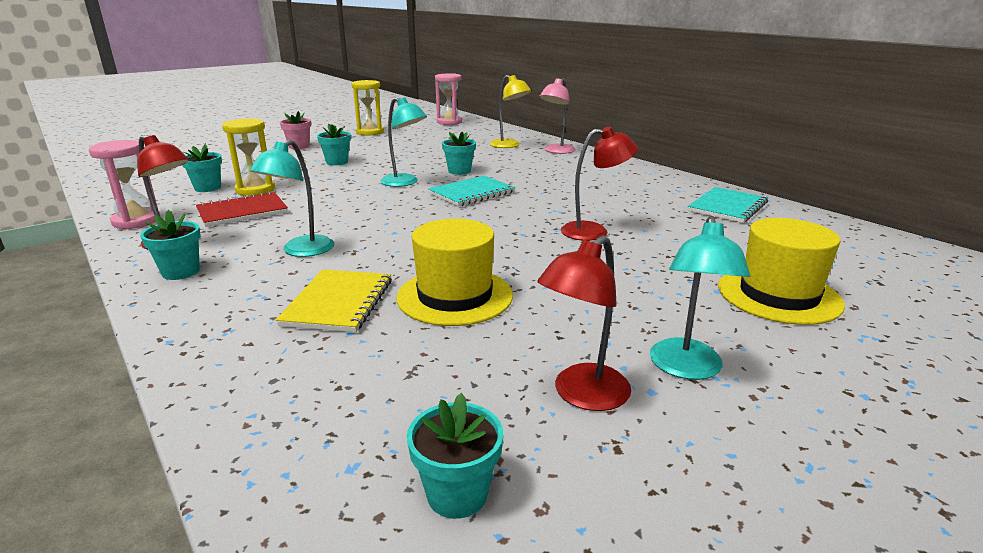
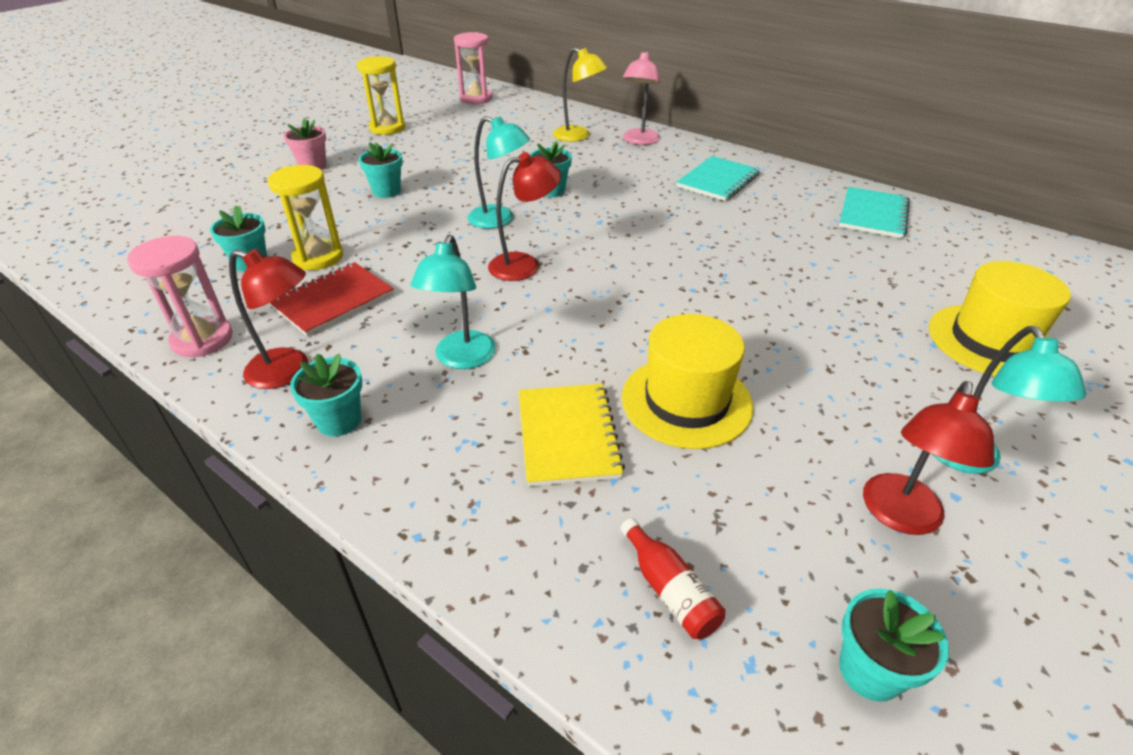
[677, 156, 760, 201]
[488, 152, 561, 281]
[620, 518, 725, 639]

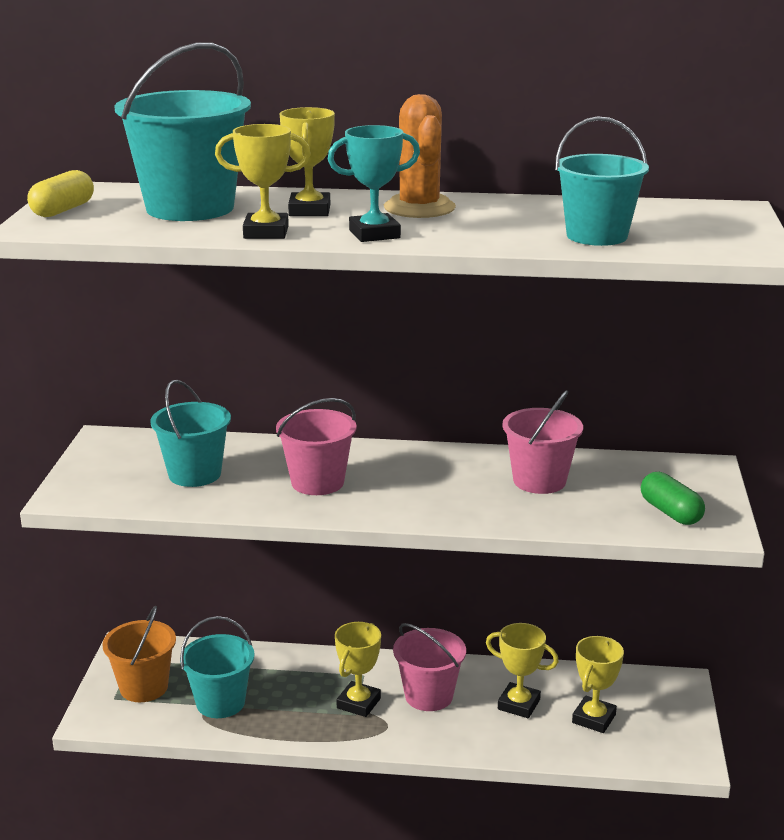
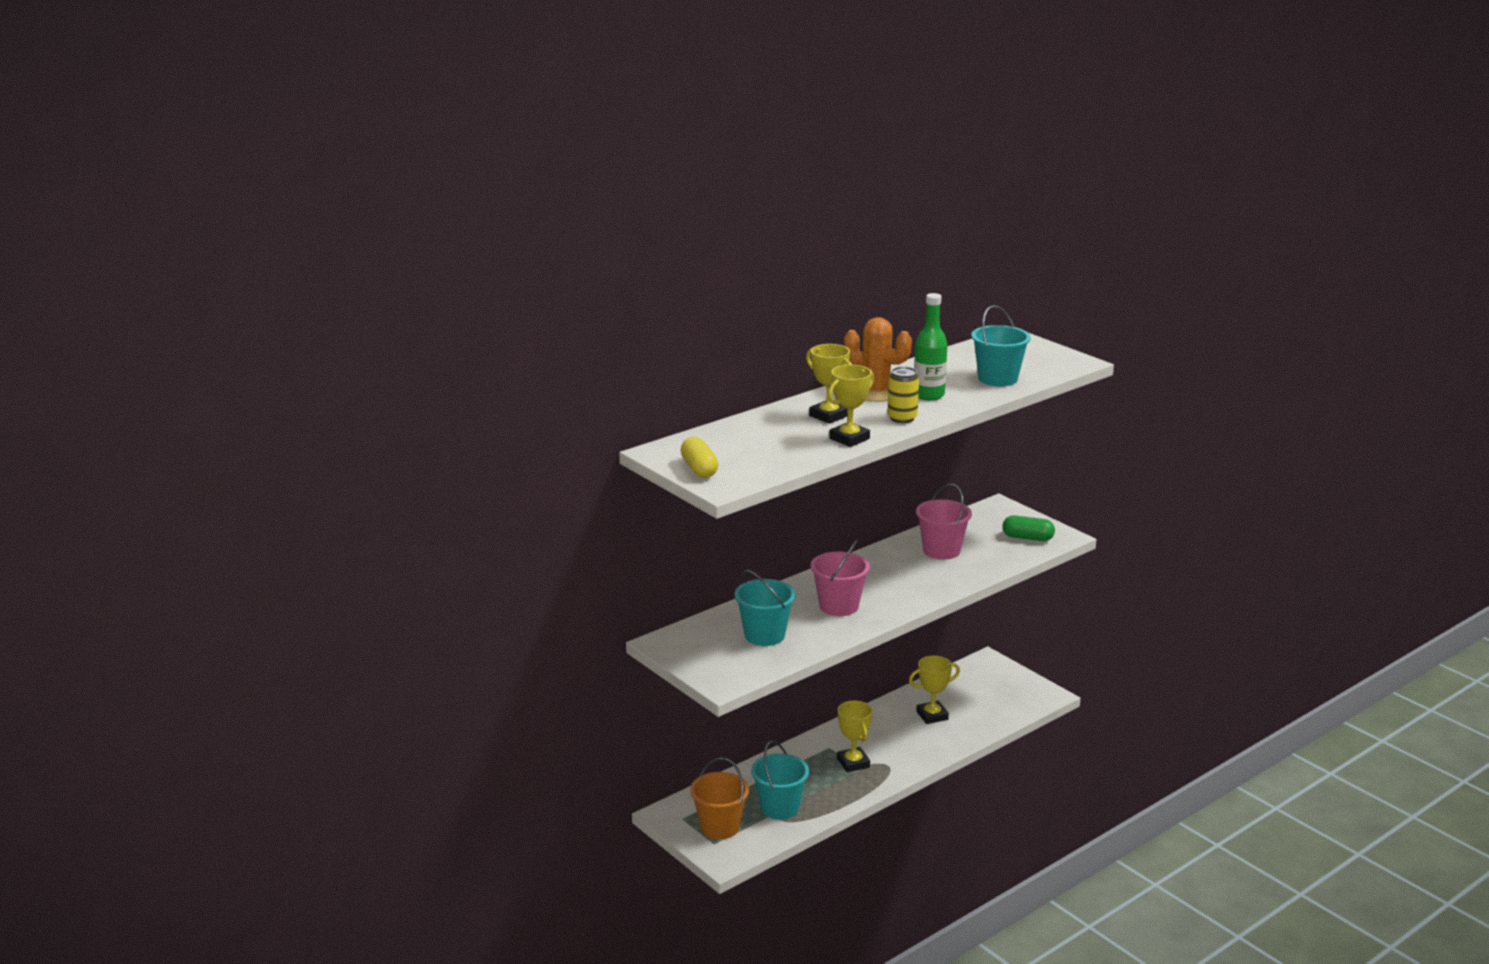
[114, 42, 251, 221] (first image)
[887, 367, 919, 423]
[393, 623, 466, 711] (first image)
[572, 636, 624, 733] (first image)
[914, 293, 948, 400]

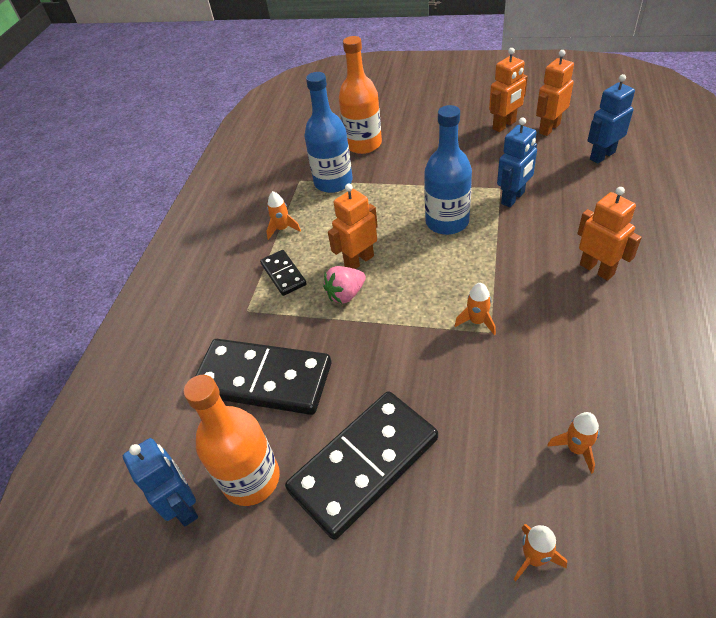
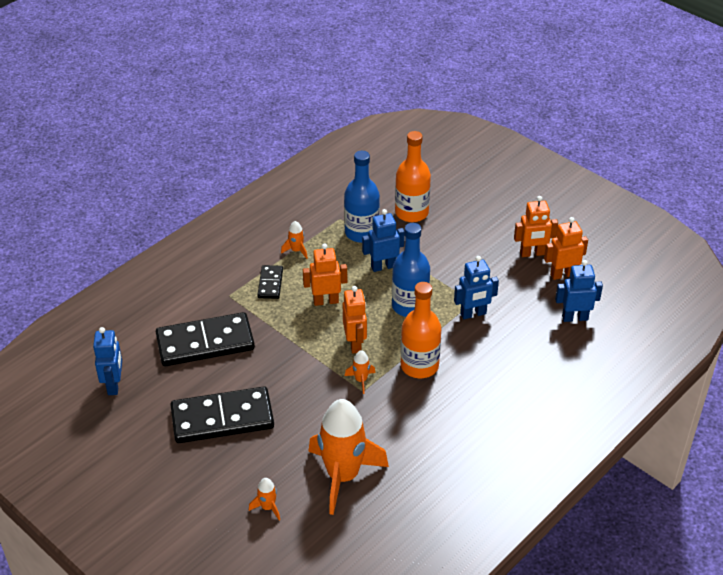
[401, 282, 441, 378]
[156, 312, 255, 366]
[323, 266, 366, 304] (first image)
[308, 399, 389, 515]
[343, 286, 367, 354]
[362, 209, 405, 272]

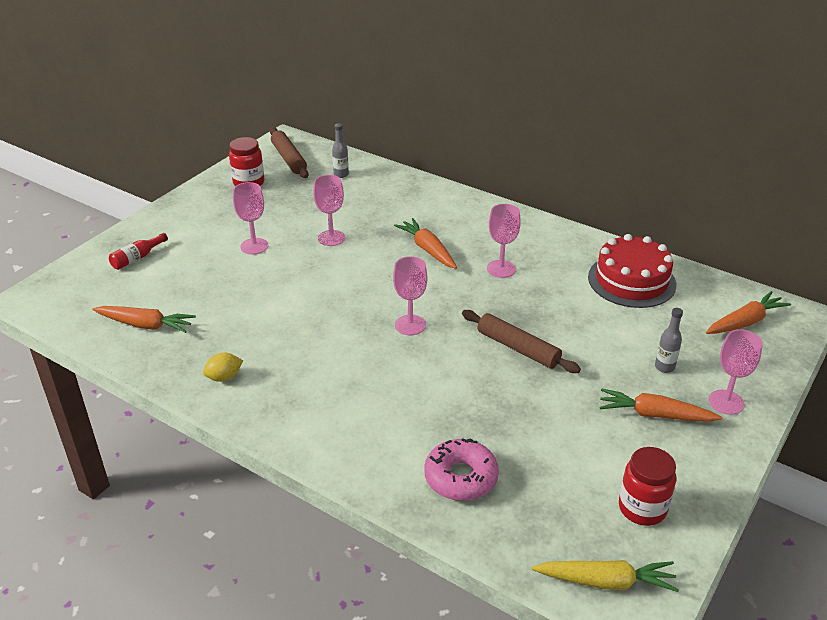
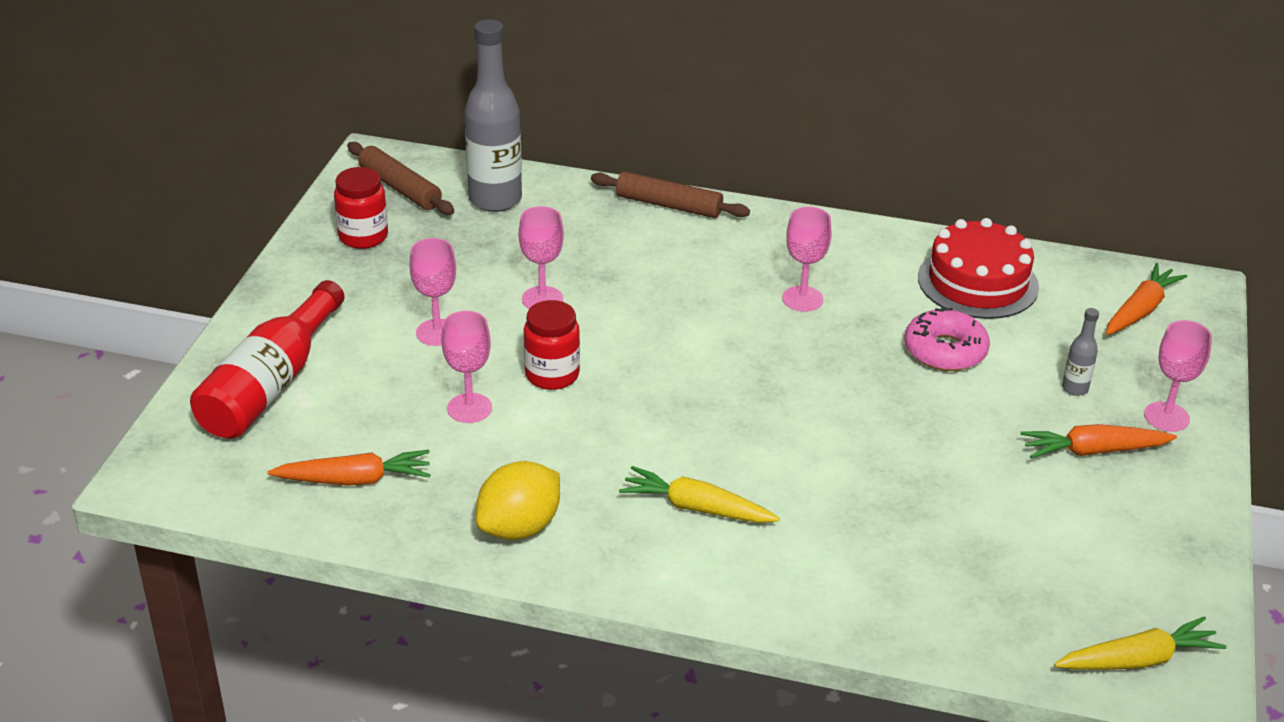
[190, 280, 344, 439]
[476, 461, 560, 540]
[464, 19, 522, 212]
[441, 311, 492, 423]
[394, 218, 457, 269] (first image)
[904, 307, 990, 371]
[591, 171, 750, 218]
[524, 300, 580, 390]
[619, 466, 780, 523]

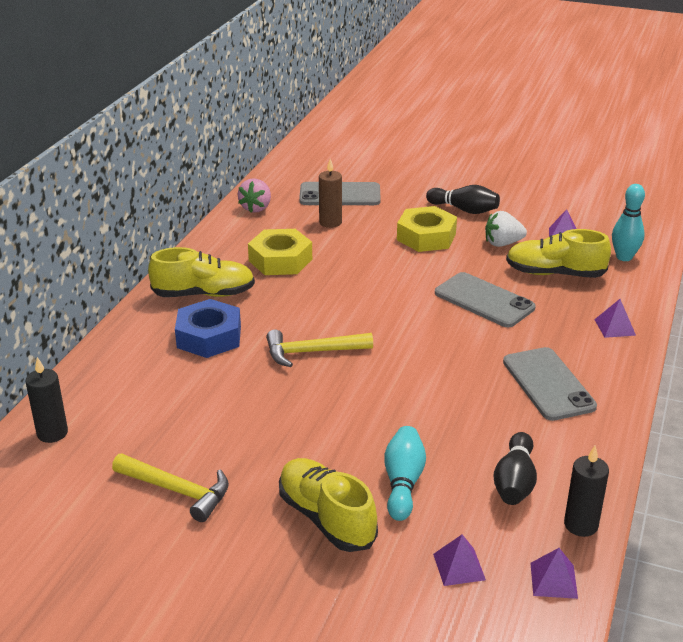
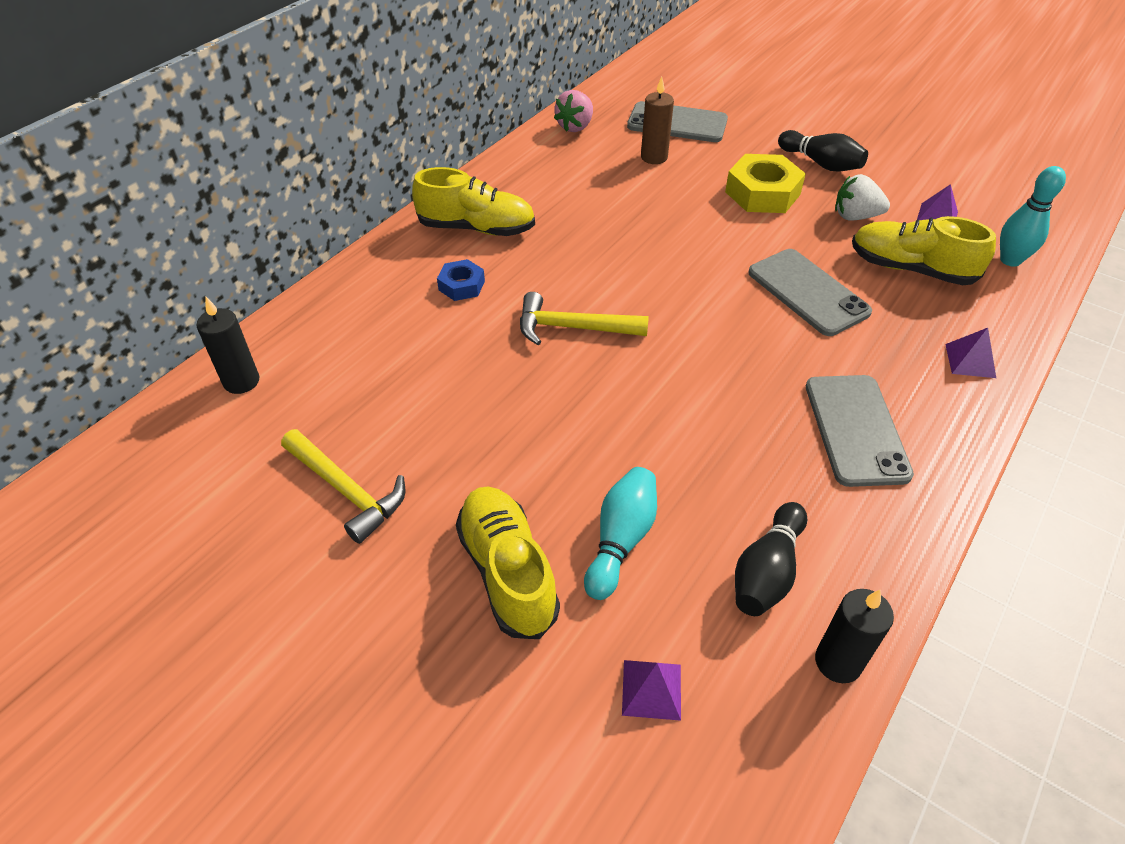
[437, 259, 485, 301]
[248, 229, 312, 275] (first image)
[530, 548, 578, 599] (first image)

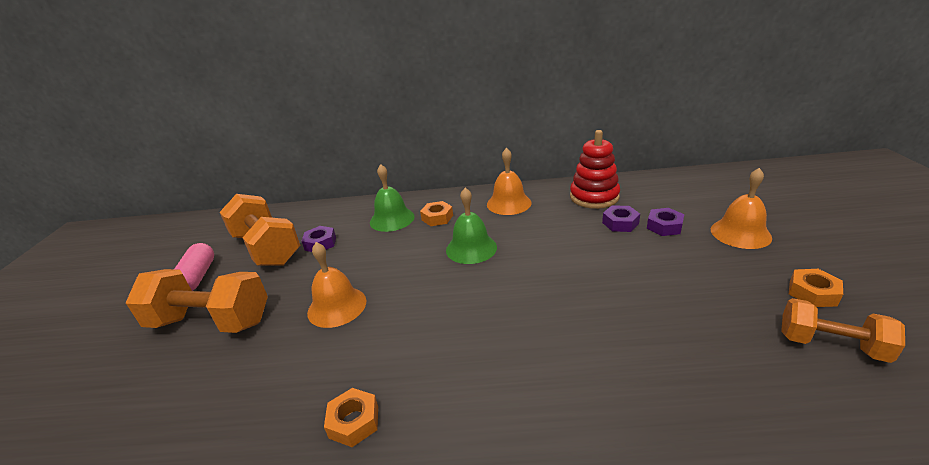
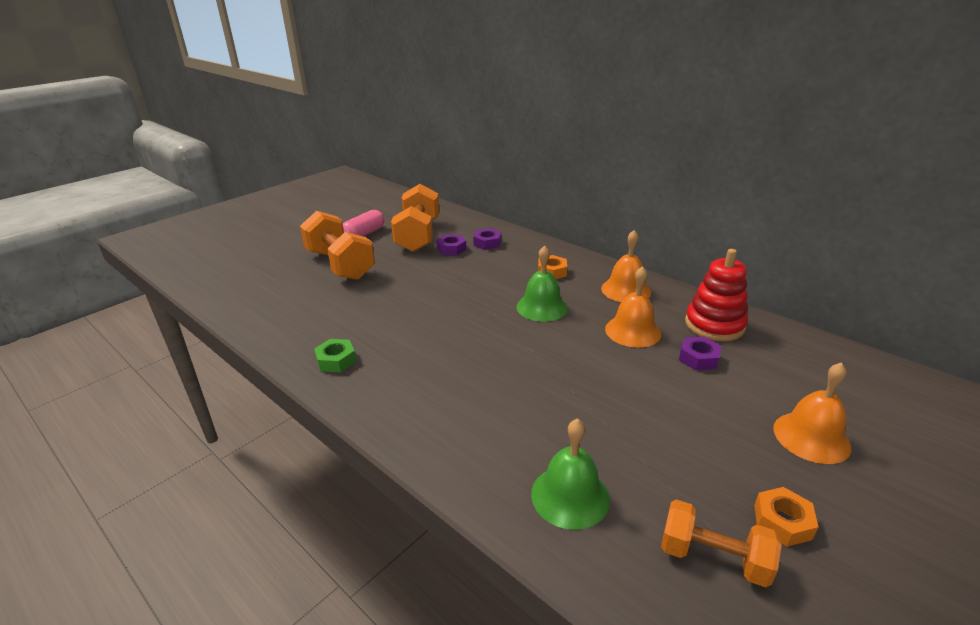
[605, 266, 661, 348]
[314, 339, 356, 372]
[531, 418, 610, 530]
[473, 228, 501, 250]
[661, 499, 781, 587]

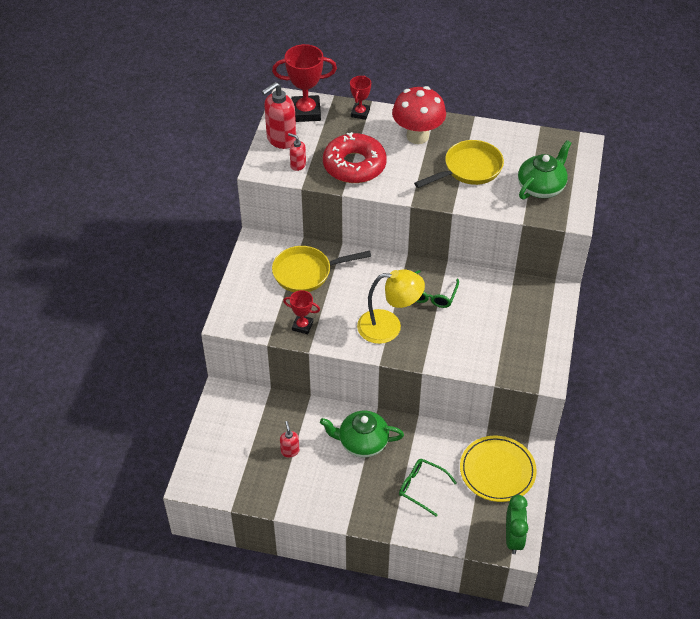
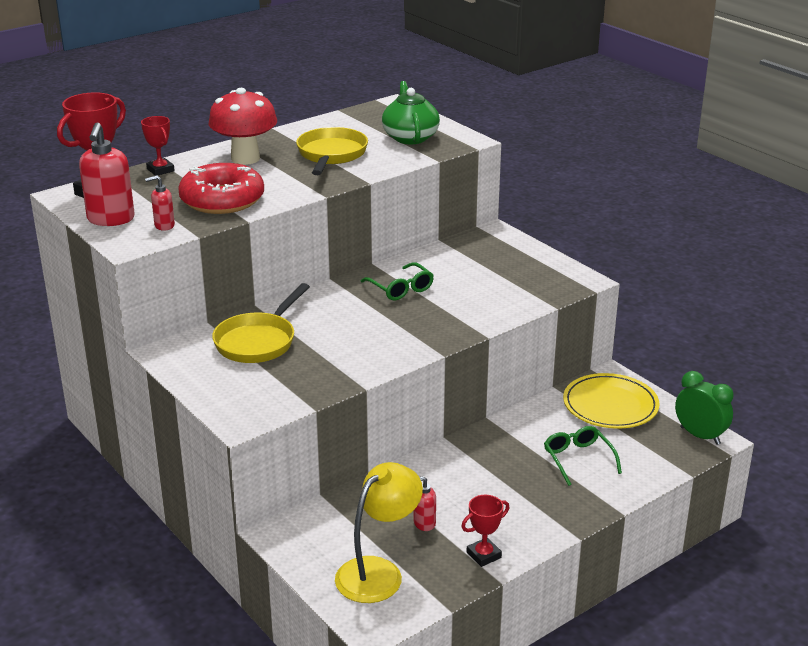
[414, 476, 436, 531]
[461, 495, 509, 567]
[320, 410, 404, 457] (first image)
[335, 462, 423, 603]
[544, 426, 622, 486]

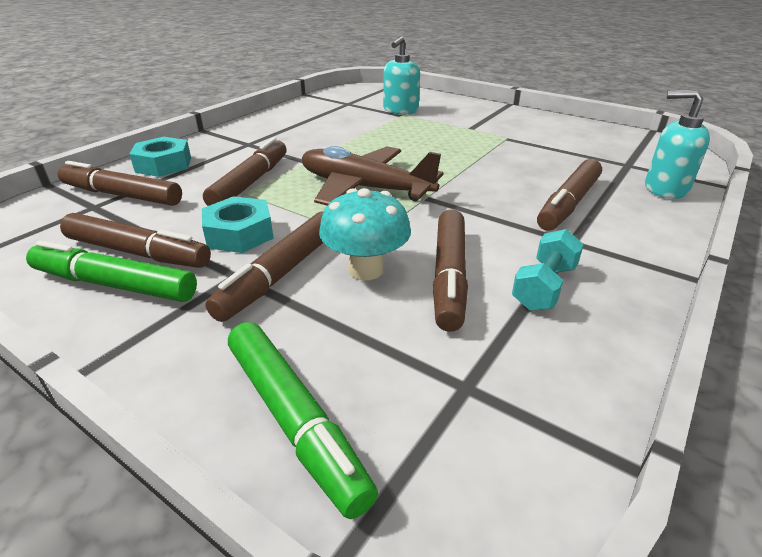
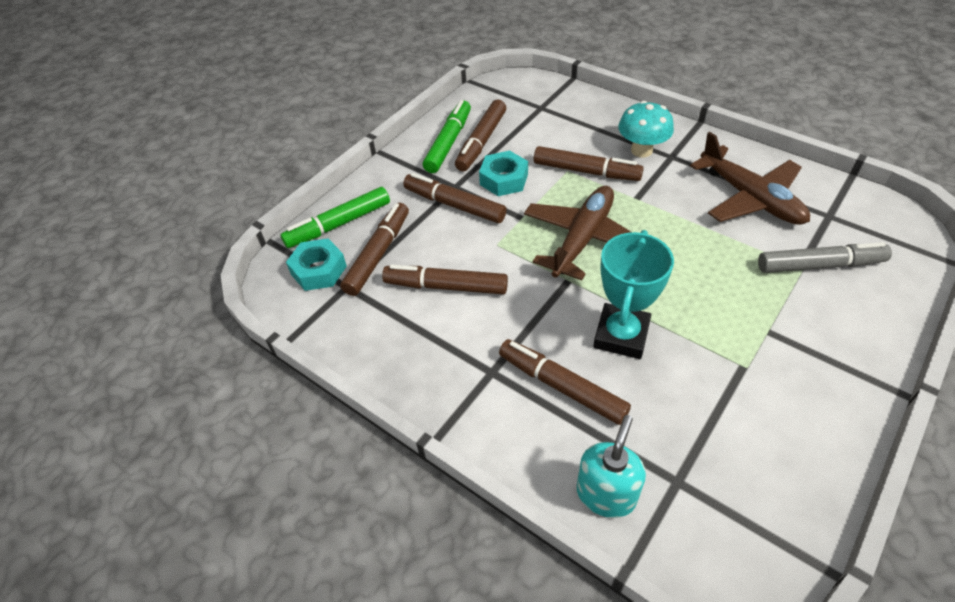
[340, 203, 409, 296]
[286, 238, 347, 291]
[618, 101, 674, 158]
[758, 242, 892, 273]
[512, 229, 584, 311] (first image)
[593, 230, 674, 359]
[690, 132, 810, 225]

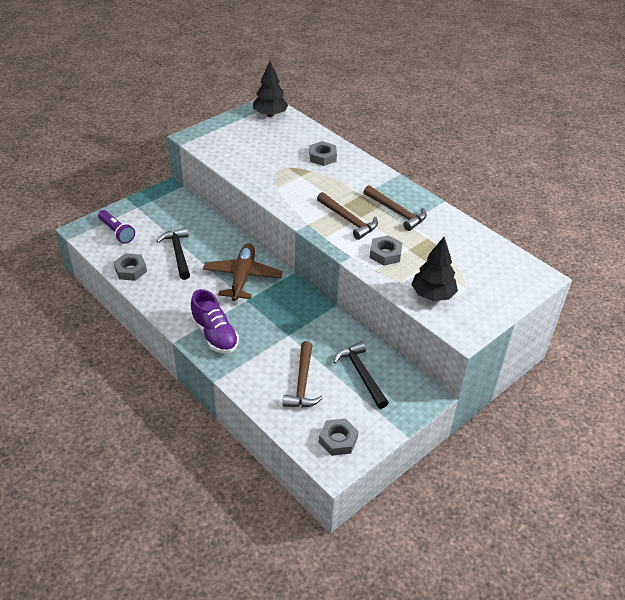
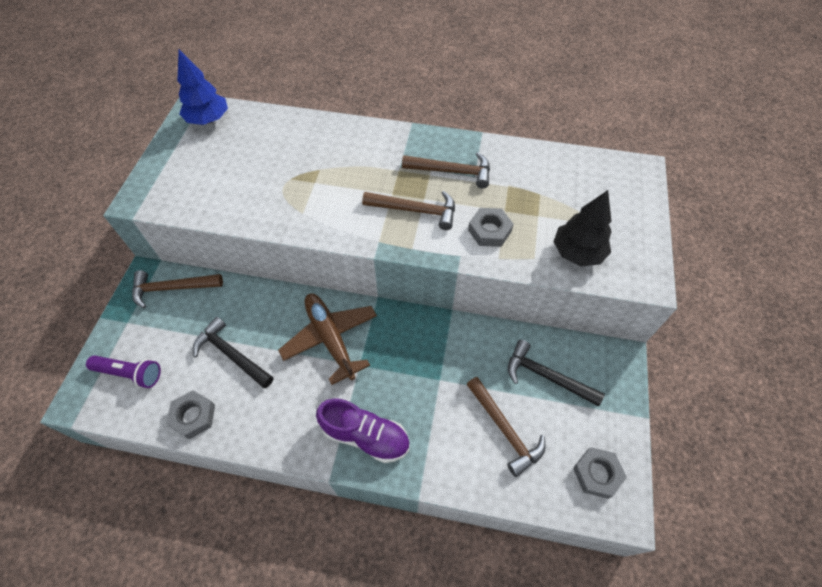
[177, 50, 228, 125]
[309, 141, 337, 166] (first image)
[132, 271, 223, 308]

